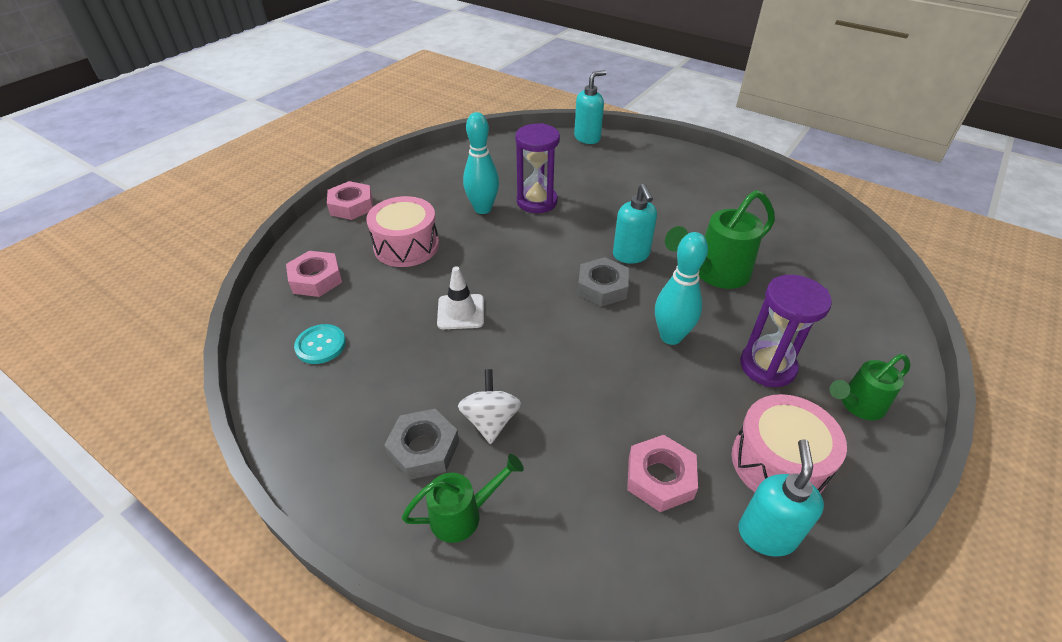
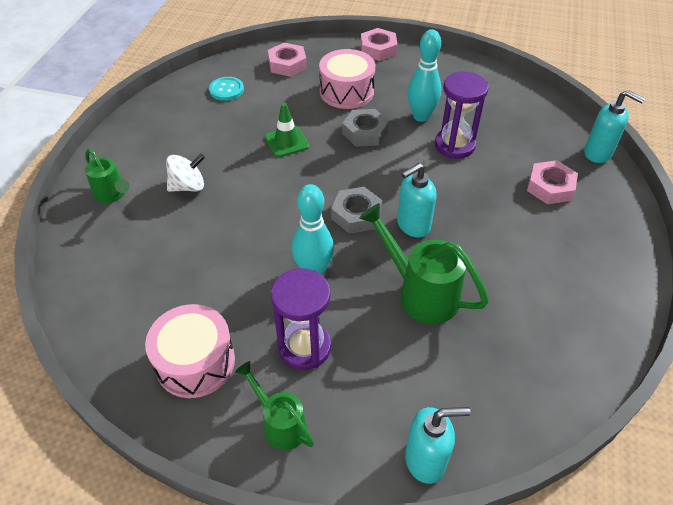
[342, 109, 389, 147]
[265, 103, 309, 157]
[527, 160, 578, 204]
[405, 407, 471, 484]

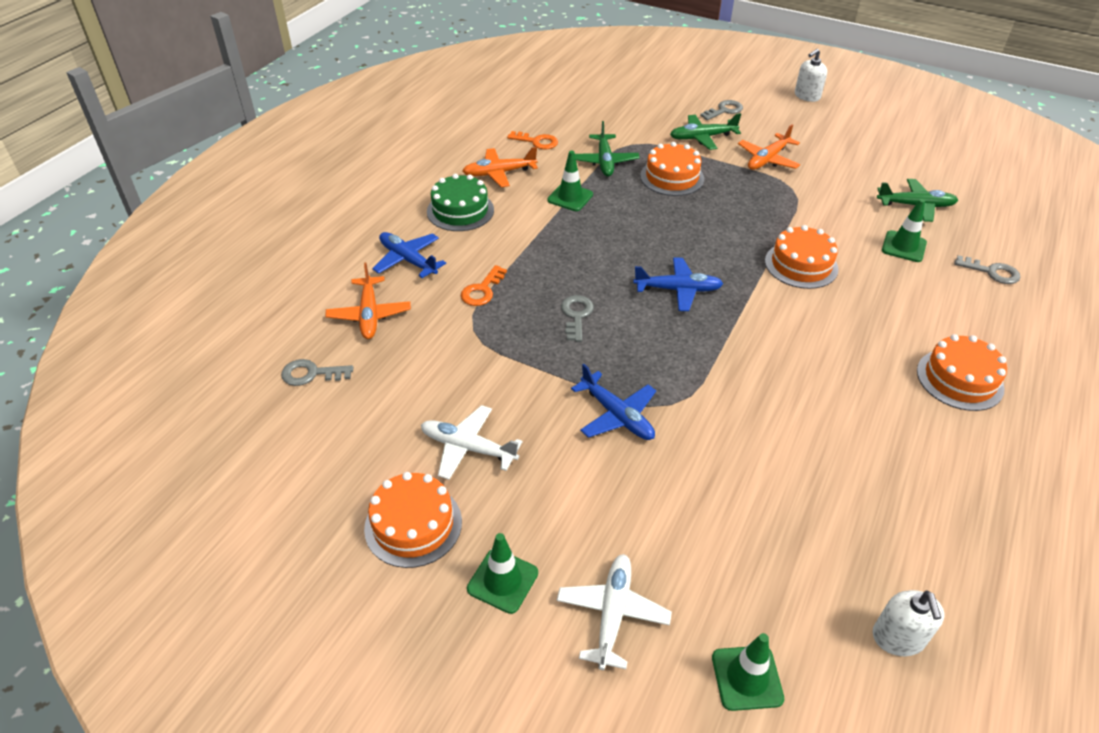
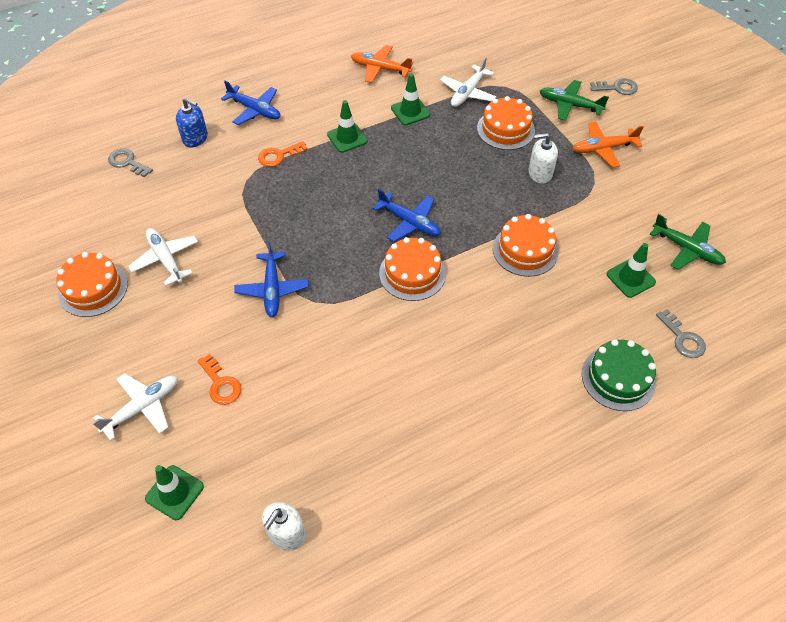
[176, 98, 208, 148]
[221, 80, 281, 125]
[582, 339, 656, 411]
[327, 100, 368, 153]
[197, 354, 241, 405]
[561, 295, 594, 342] (first image)
[440, 57, 496, 107]
[528, 133, 558, 184]
[379, 237, 446, 301]

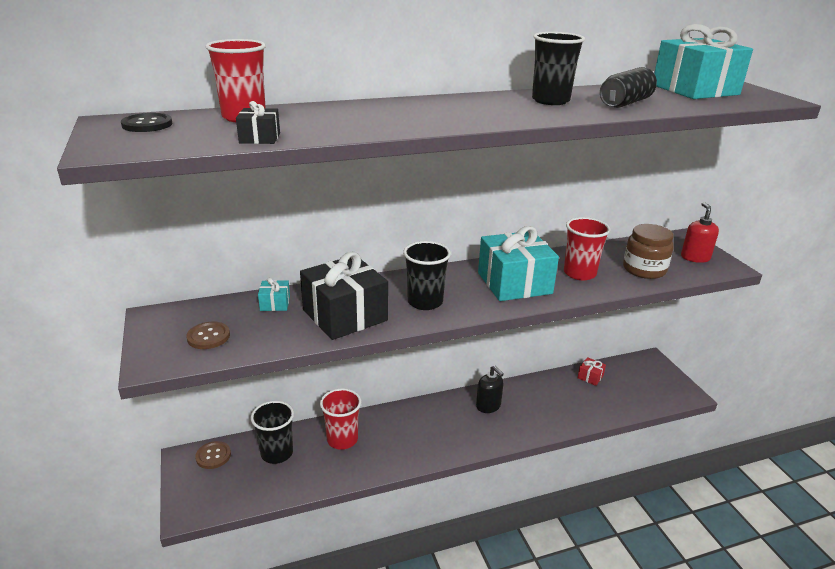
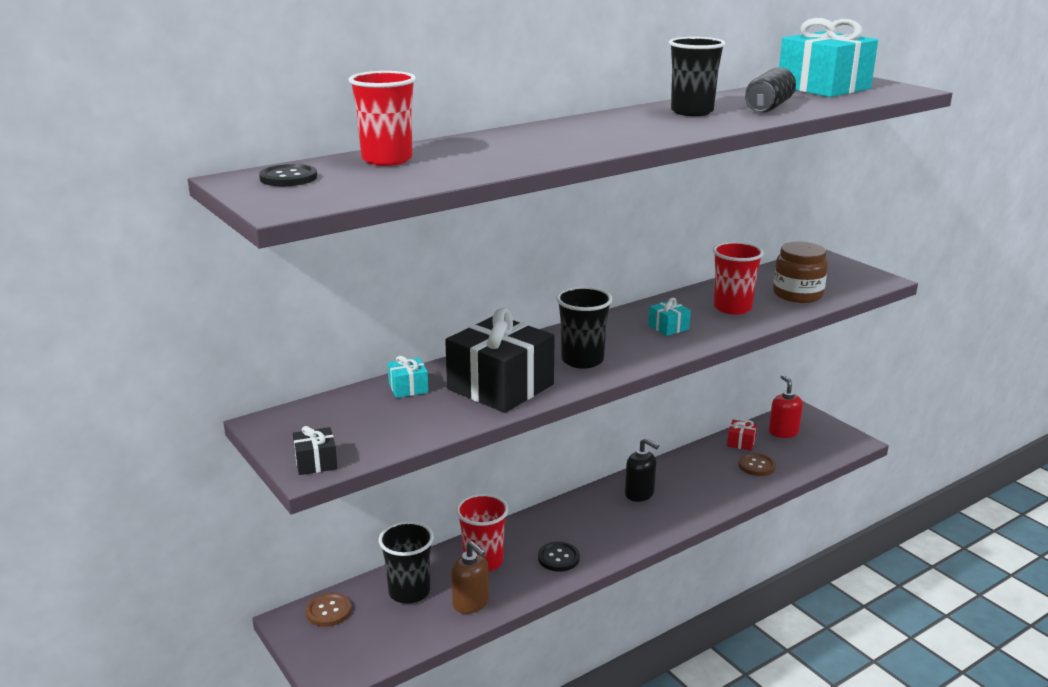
[738, 453, 776, 476]
[293, 426, 338, 475]
[648, 298, 691, 336]
[769, 375, 803, 438]
[451, 541, 489, 614]
[538, 542, 580, 572]

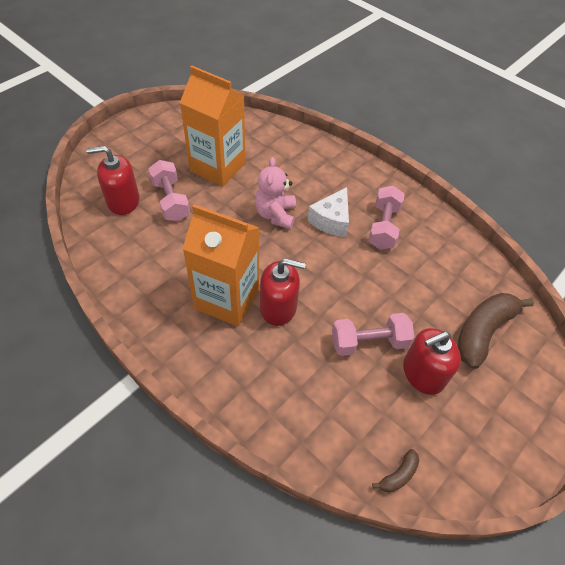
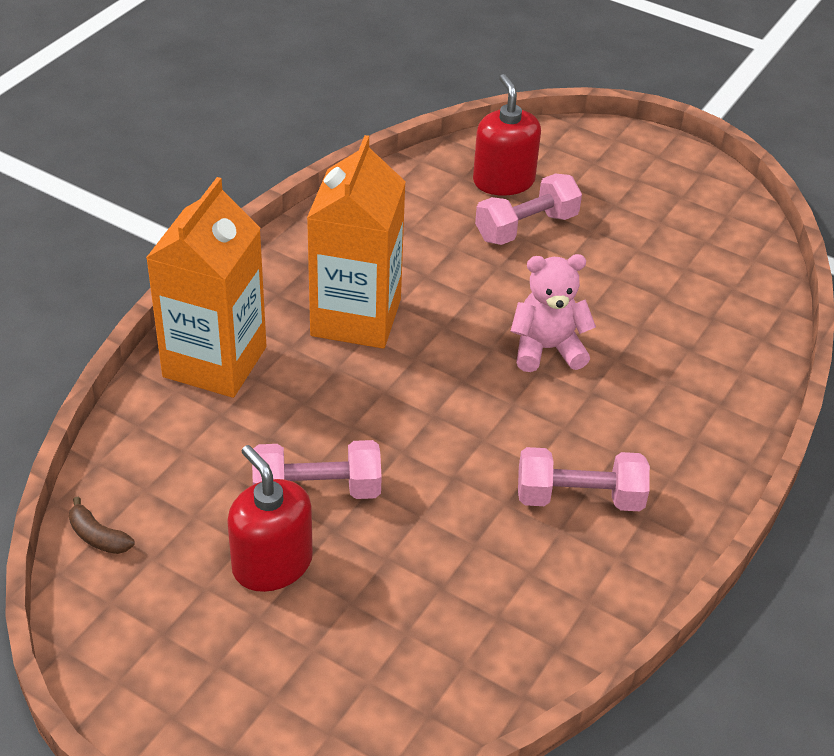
[146, 177, 266, 398]
[260, 258, 306, 326] (first image)
[307, 187, 349, 237] (first image)
[252, 440, 382, 499]
[457, 293, 534, 369] (first image)

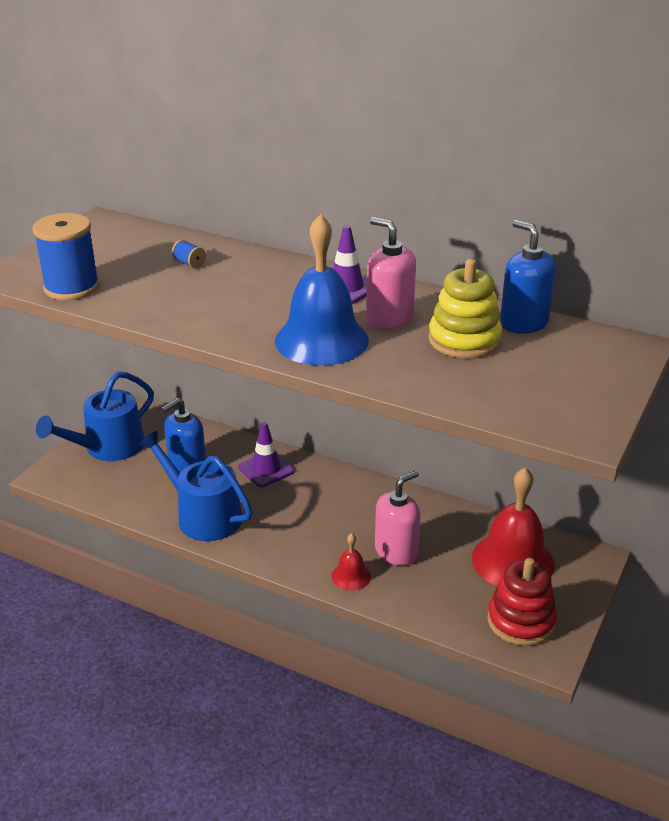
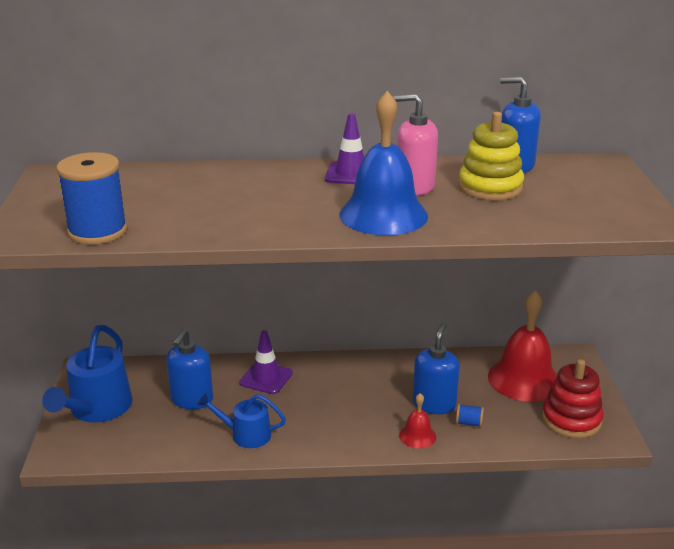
[197, 394, 286, 448]
[456, 404, 484, 427]
[413, 323, 460, 414]

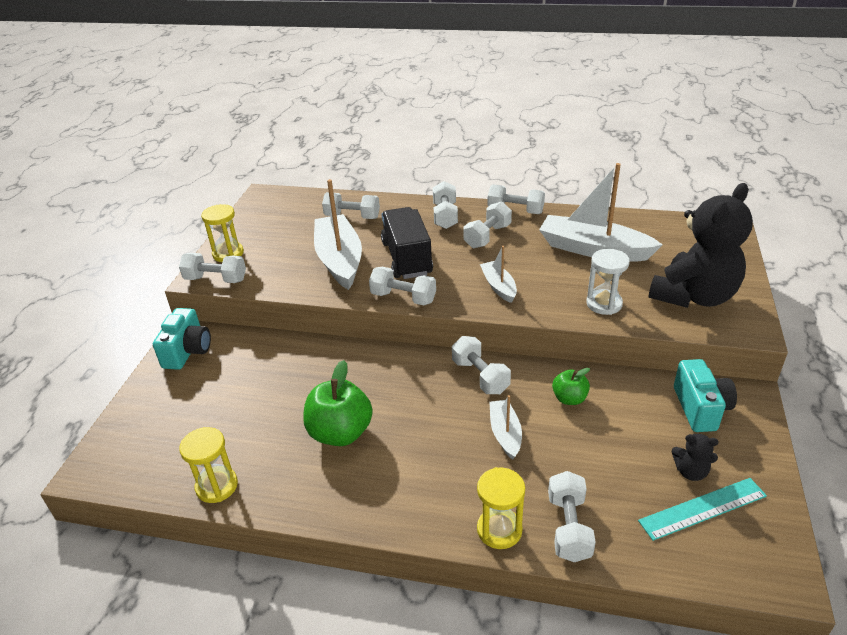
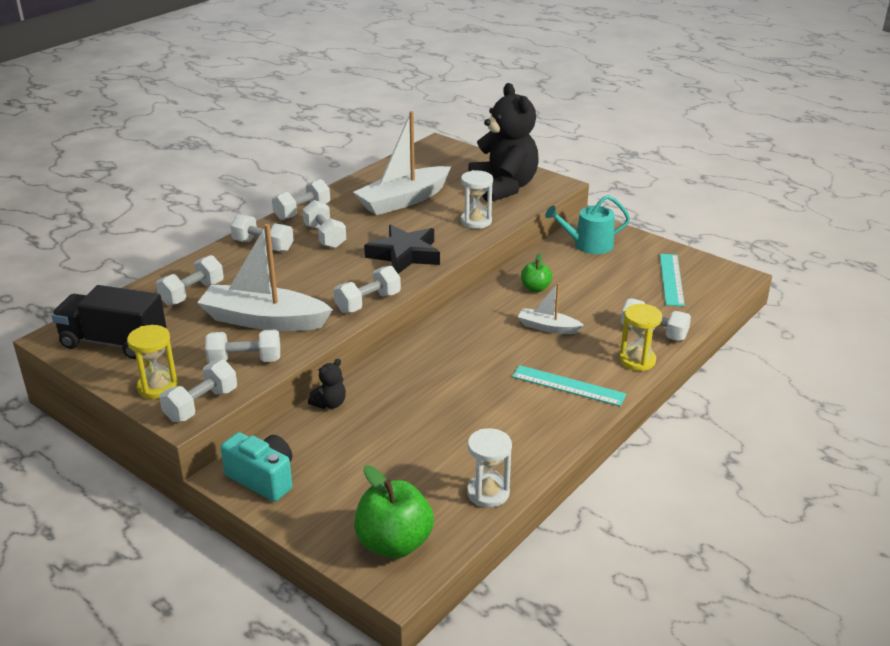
[467, 428, 512, 508]
[354, 465, 434, 558]
[51, 285, 166, 359]
[205, 329, 280, 363]
[364, 224, 440, 274]
[308, 358, 346, 409]
[545, 195, 630, 254]
[512, 365, 626, 406]

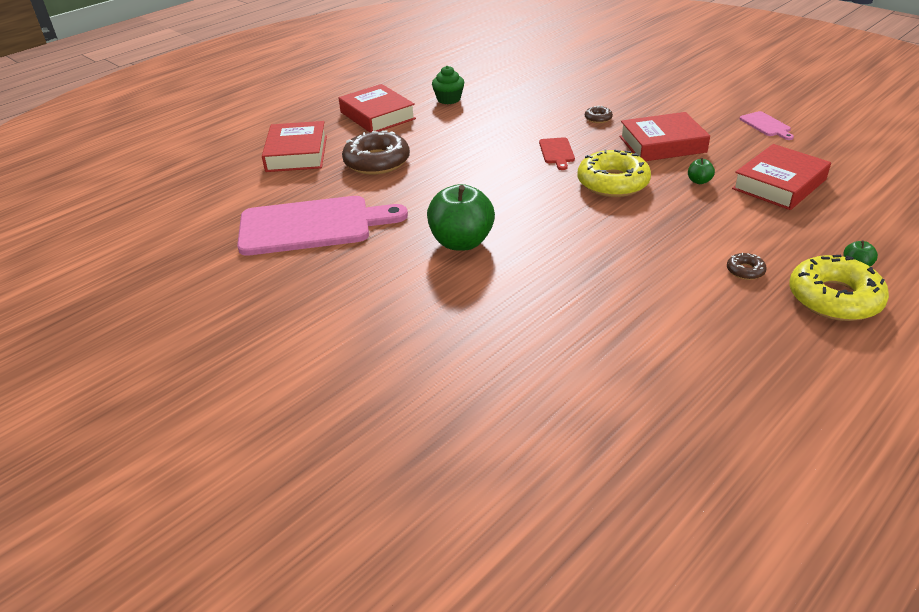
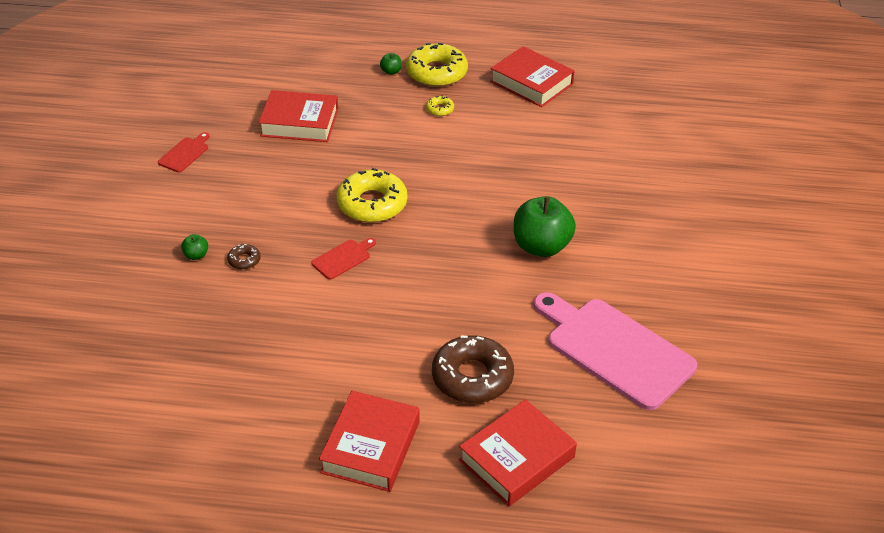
[432, 66, 464, 104] (first image)
[490, 46, 575, 107]
[181, 234, 208, 260]
[426, 95, 454, 116]
[158, 132, 209, 172]

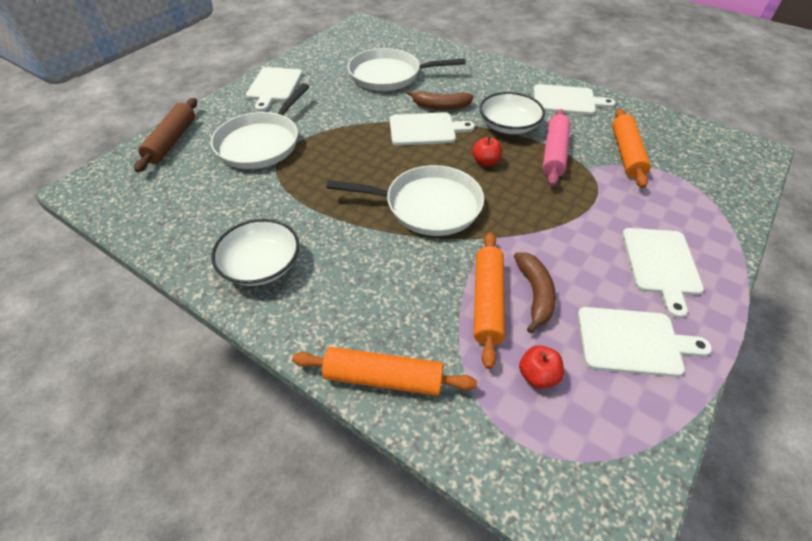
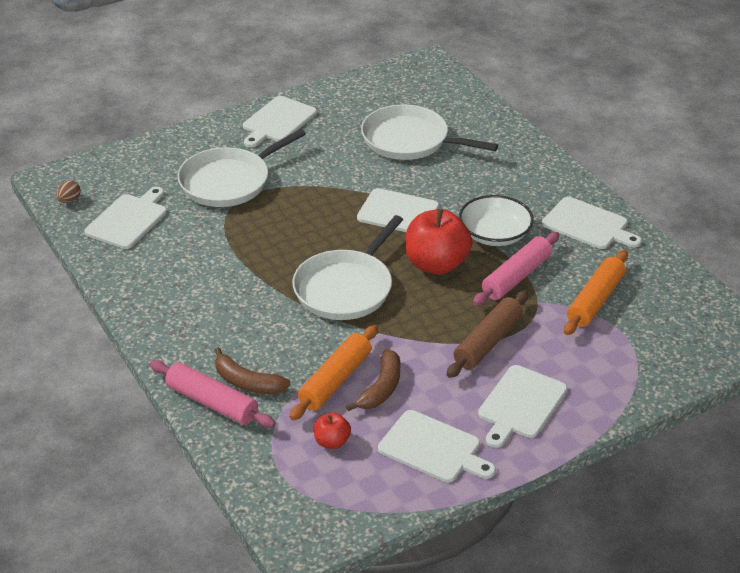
[447, 290, 528, 378]
[211, 219, 300, 286] (first image)
[150, 360, 276, 428]
[292, 215, 403, 320]
[214, 347, 291, 394]
[405, 209, 472, 275]
[56, 180, 81, 203]
[85, 187, 167, 249]

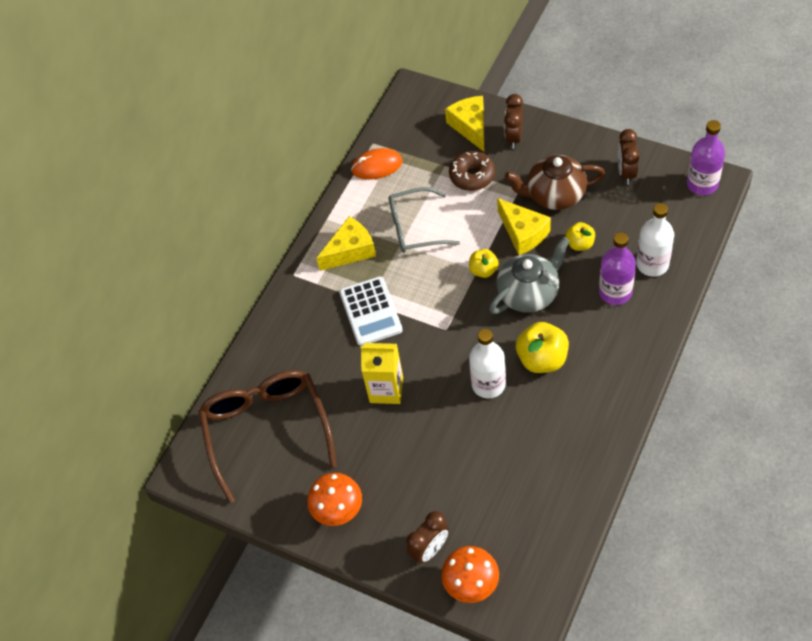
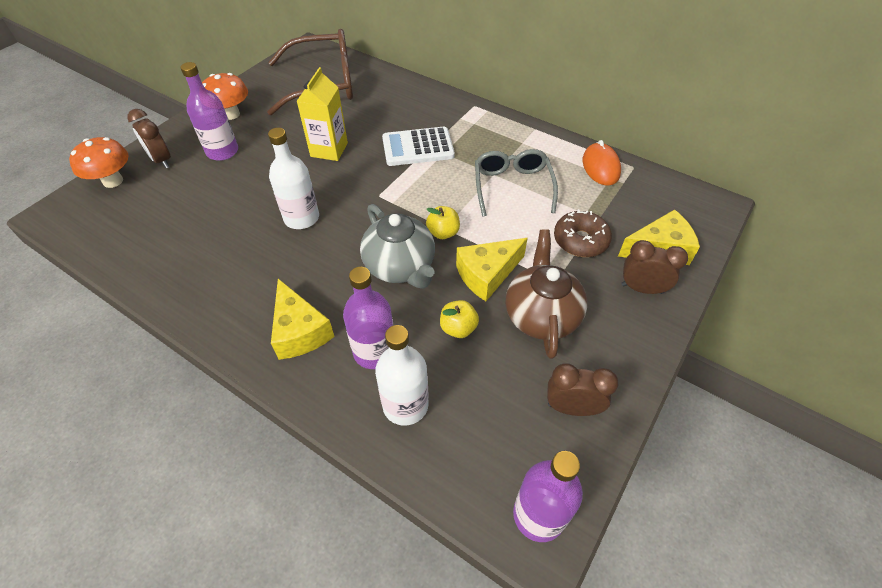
[271, 279, 335, 360]
[516, 322, 569, 373] (first image)
[180, 62, 238, 161]

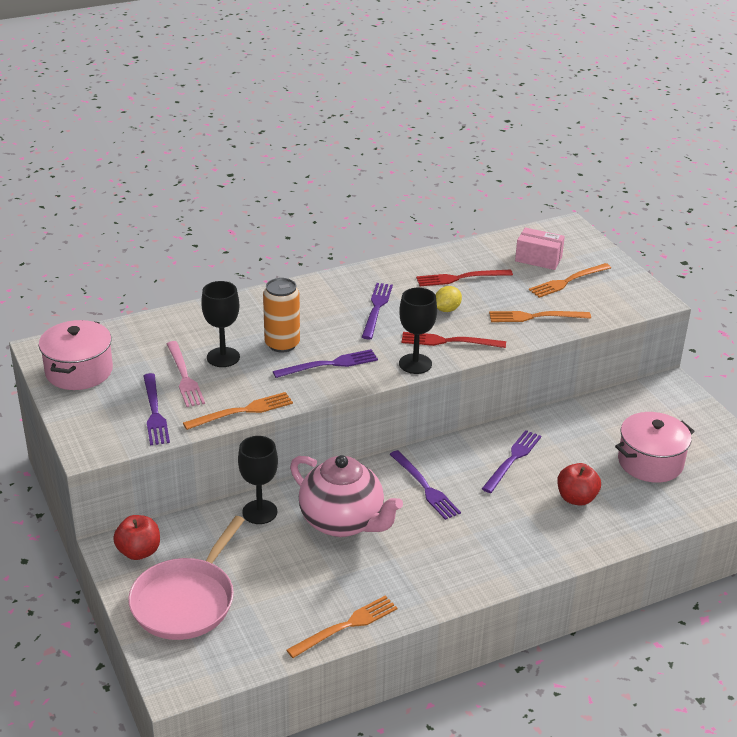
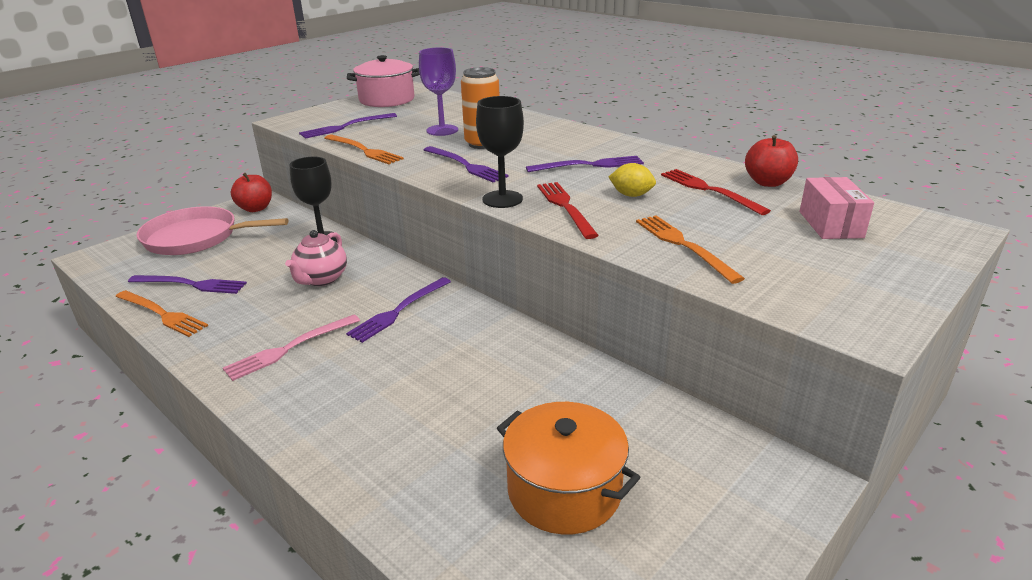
[223, 314, 360, 381]
[419, 47, 458, 136]
[285, 230, 347, 286]
[128, 275, 247, 294]
[529, 263, 611, 298] (first image)
[745, 135, 798, 187]
[497, 402, 641, 535]

